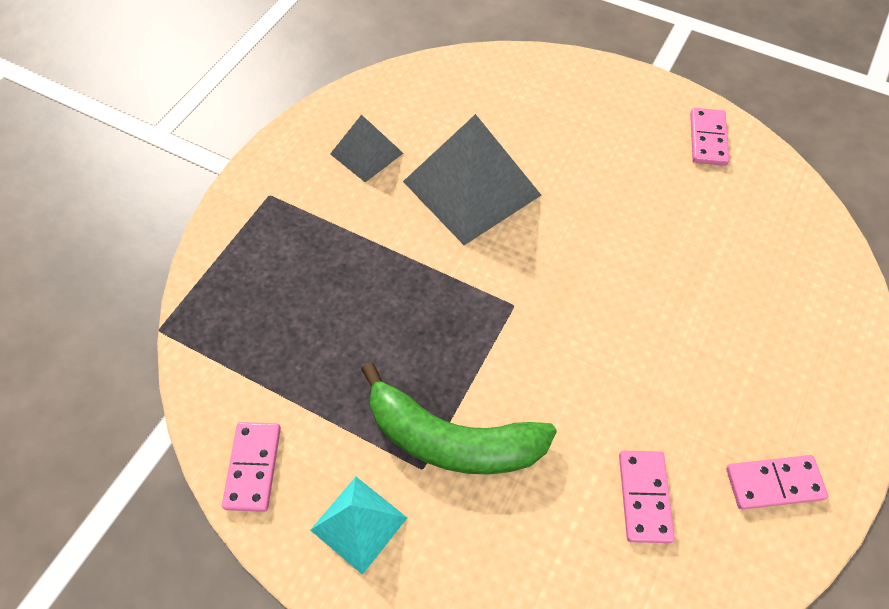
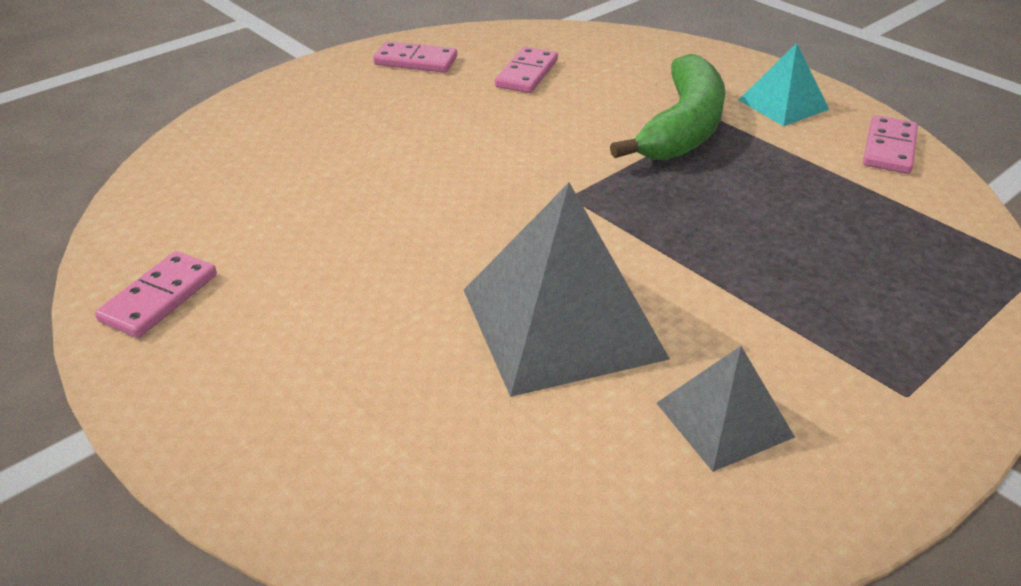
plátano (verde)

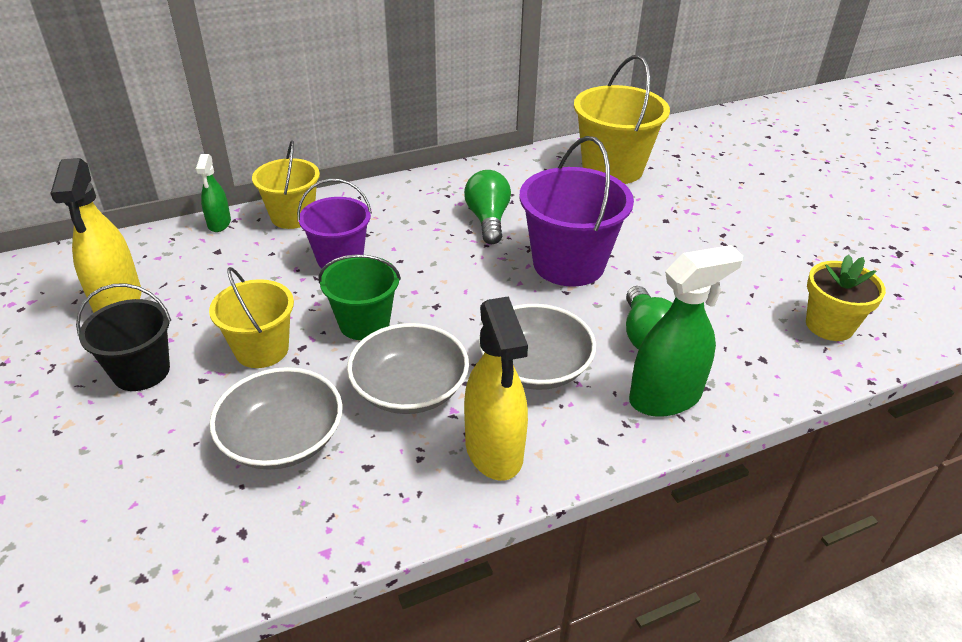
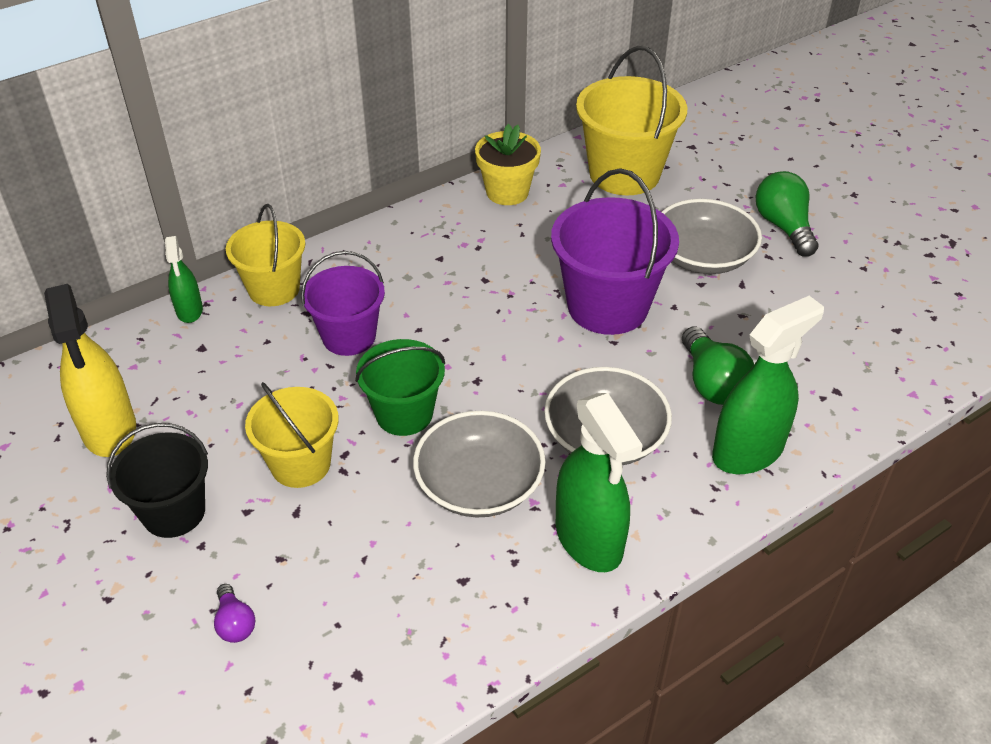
bombilla (morado)
cuenco (gris) (no. 3 from left)
bombilla (verde) (no. 2 from left)
maceta (amarillo)
pulverizador (verde) (no. 2 from left)

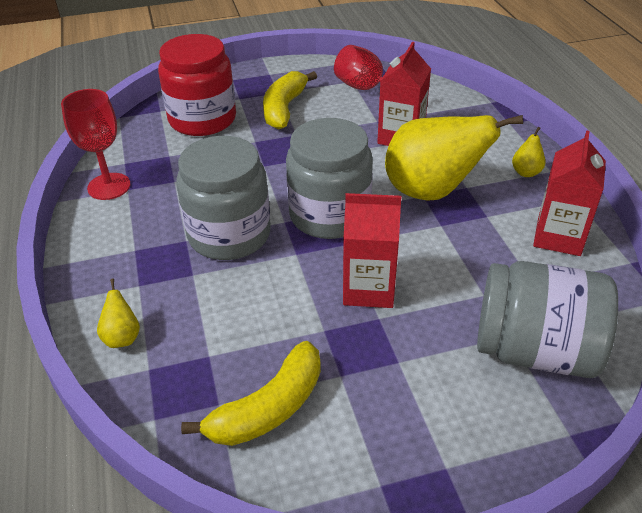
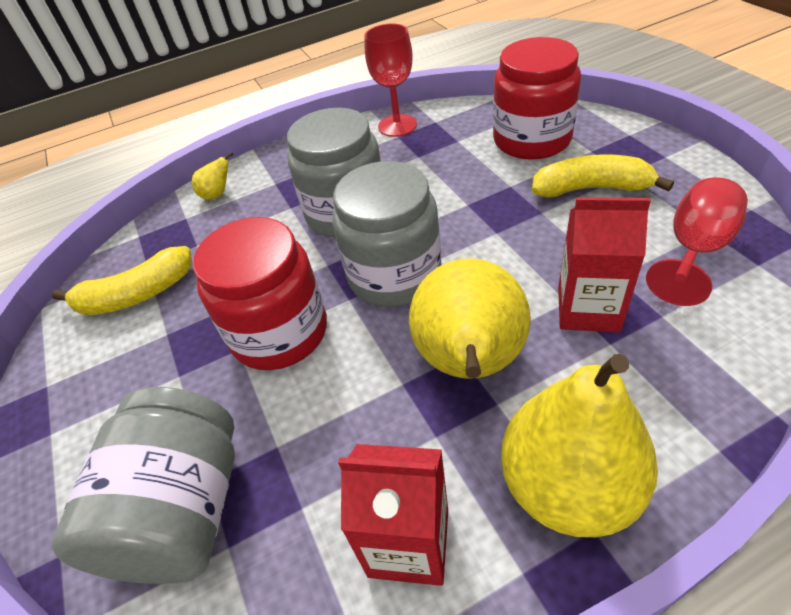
tarro (rojo) (no. 1 from left)
plátano (amarillo) (no. 1 from left)
pera (amarillo) (no. 3 from left)

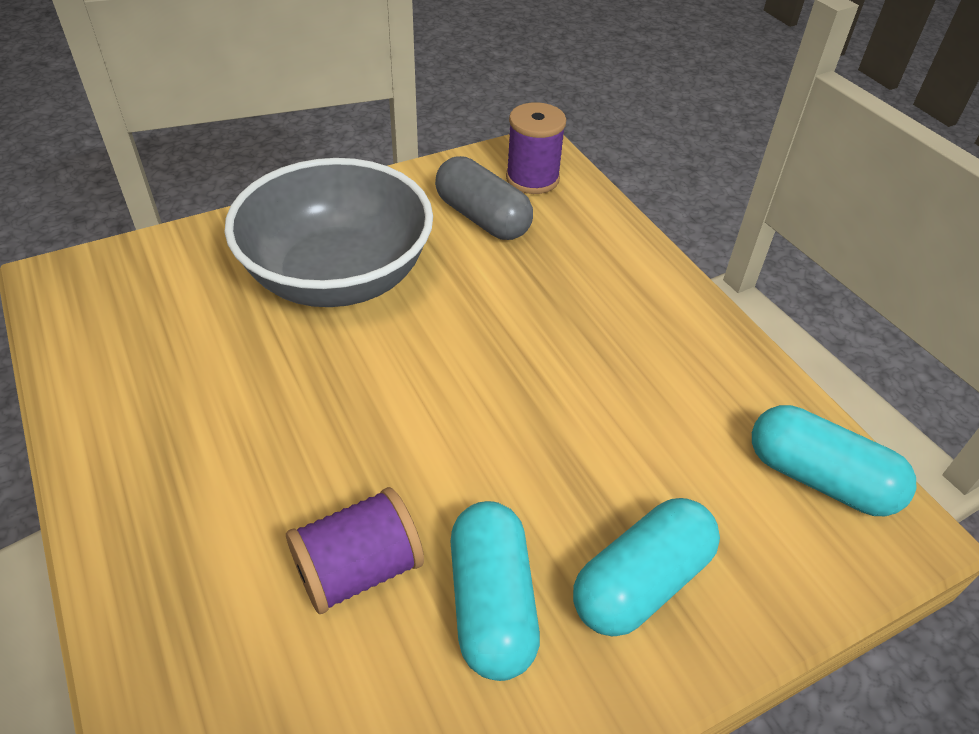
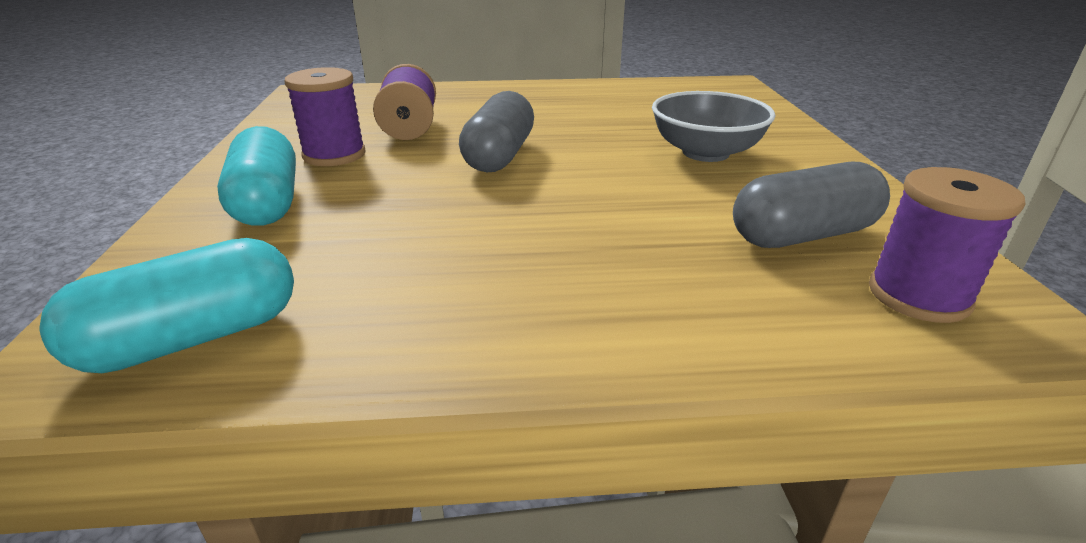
cápsula (gris) (no. 1 from left)
carrete (morado) (no. 1 from left)
cuenco (gris)

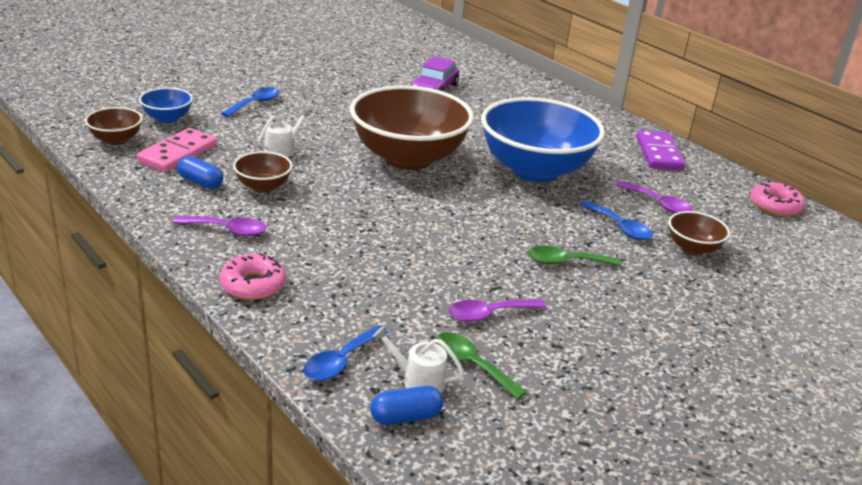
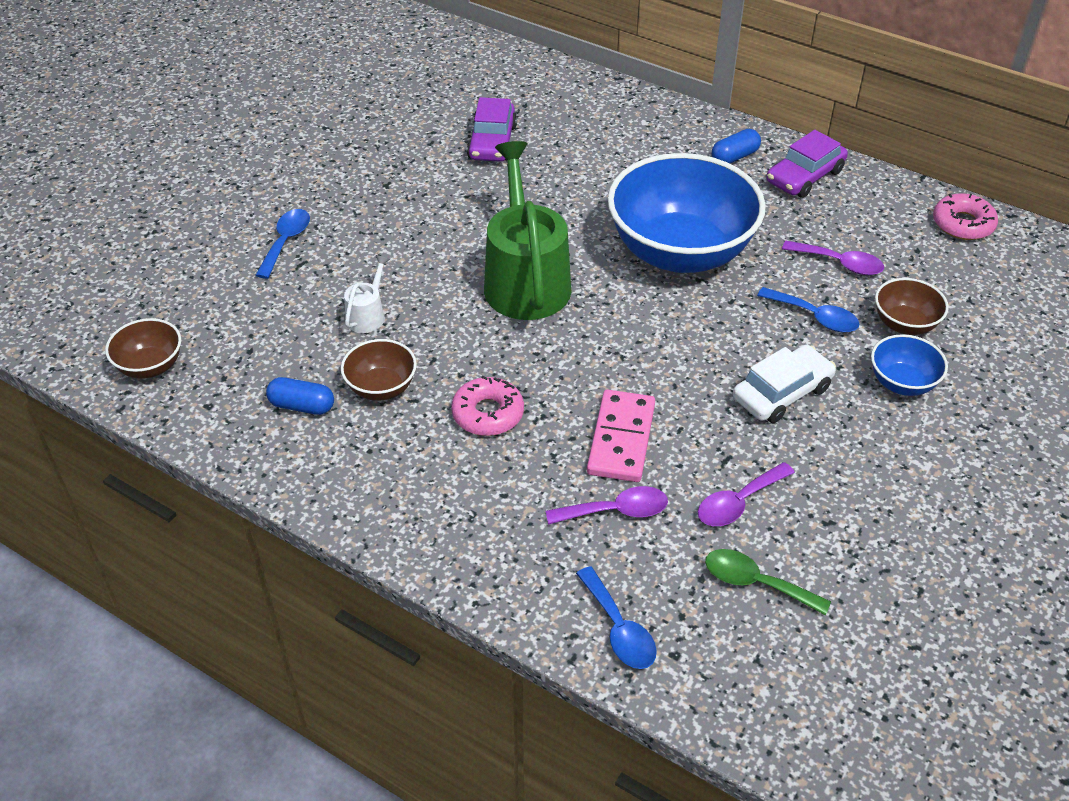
regadera (blanco) (no. 2 from left in the first image)
ficha de dominó (rosa)
cuenco (azul) (no. 2 from left)
cuchara (morado) (no. 1 from left)
rosquilla (rosa) (no. 1 from left)
cápsula (azul) (no. 2 from left)
regadera (verde)
coche (blanco)
coche (morado) (no. 2 from left)
cuchara (azul) (no. 2 from left)

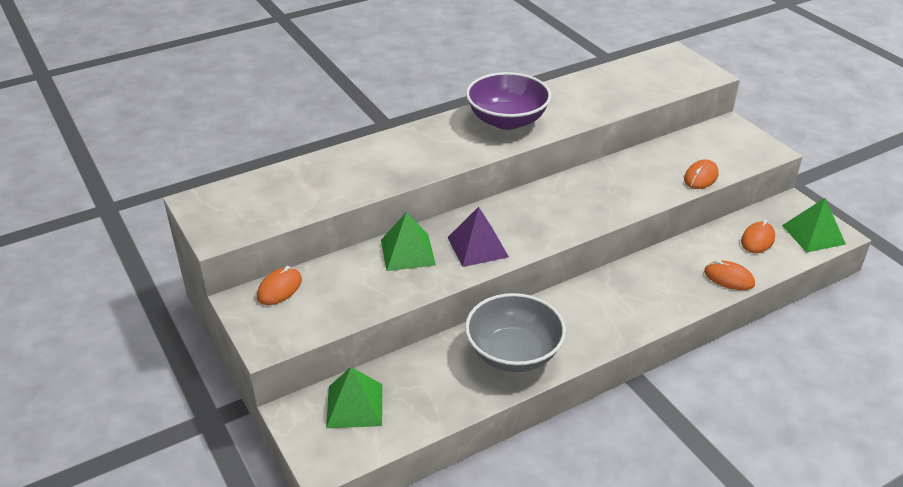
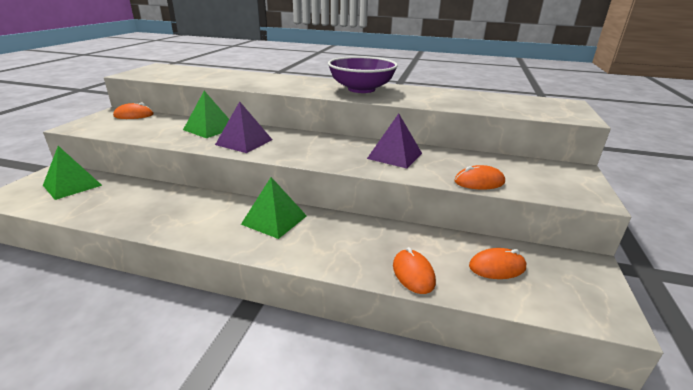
cuenco (gris)
pirámide (morado) (no. 2 from left)
pirámide (verde) (no. 3 from left)

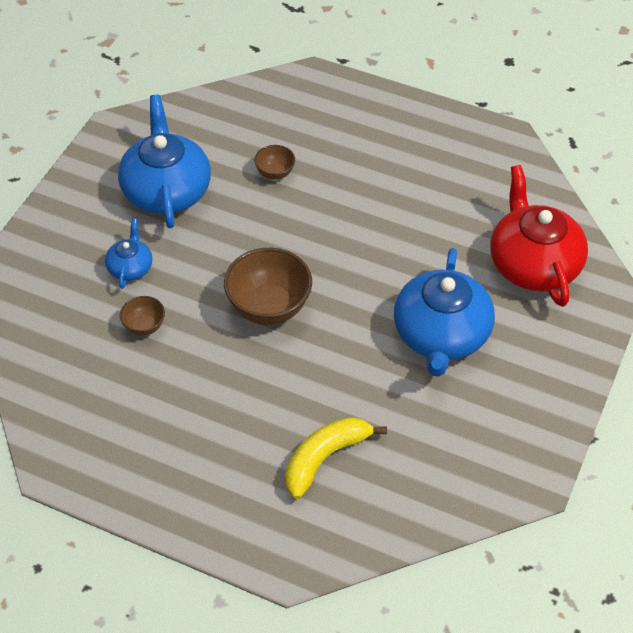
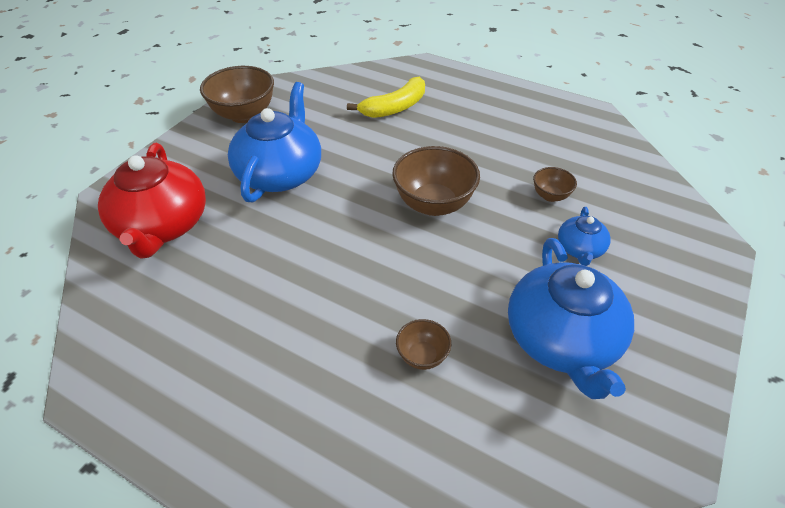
cuenco (marrón) (no. 1 from left)

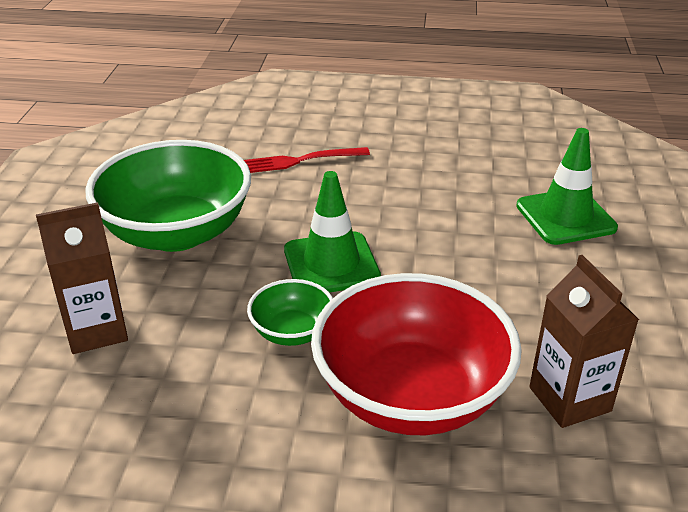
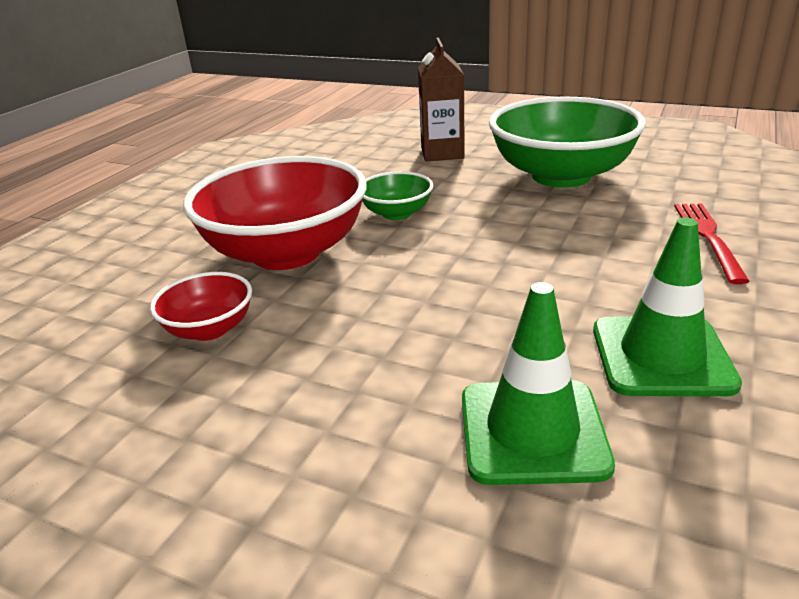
cono de tráfico (verde) (no. 2 from left)
cuenco (rojo) (no. 1 from left)

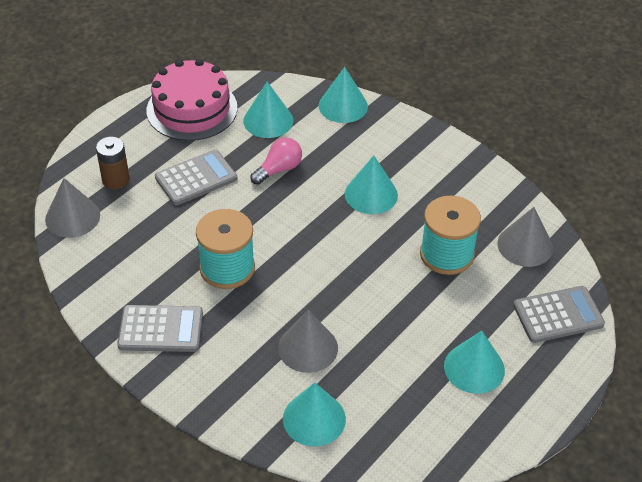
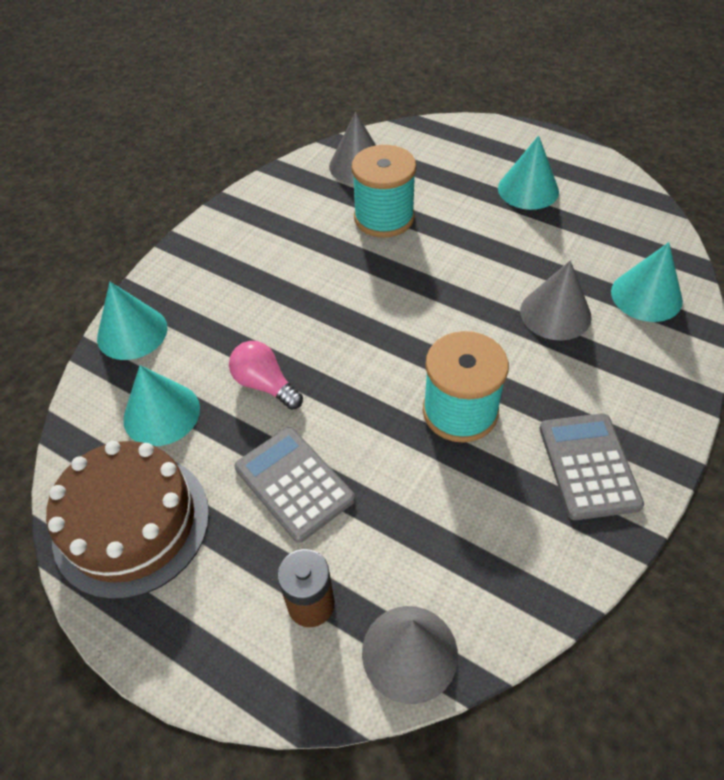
cono (turquesa) (no. 4 from left in the first image)
calculadora (gris) (no. 3 from left in the first image)
tarta (marrón)

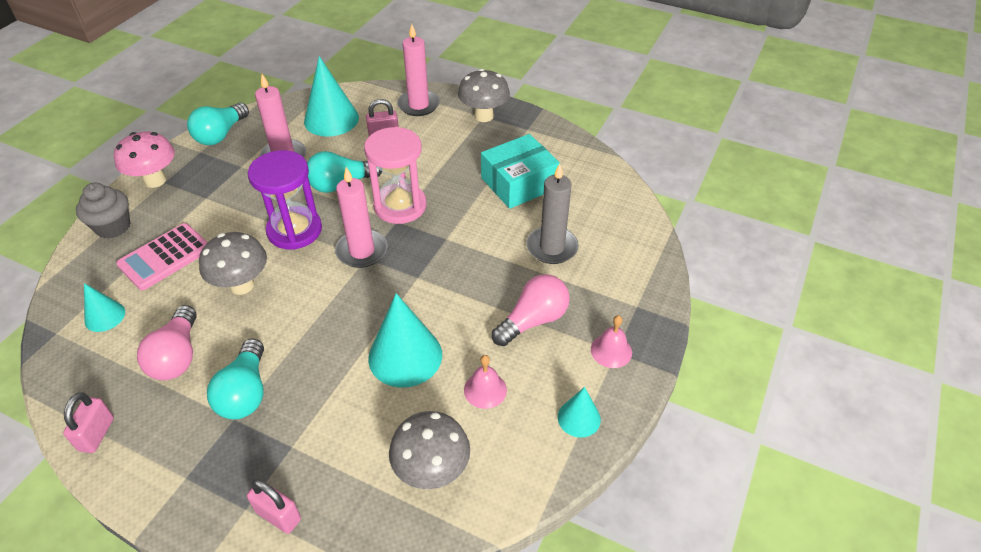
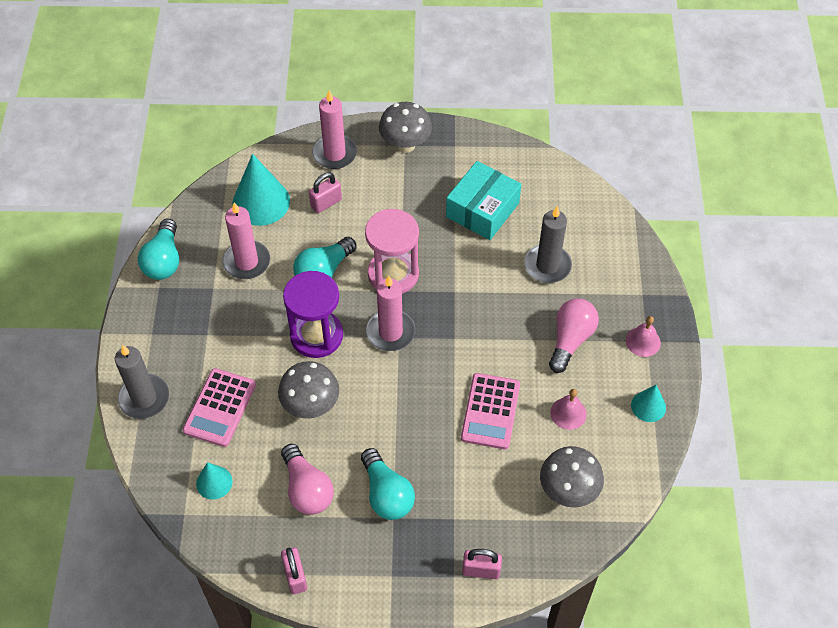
seta (rosa)
vela (gris) (no. 1 from left)
calculadora (rosa) (no. 2 from left)

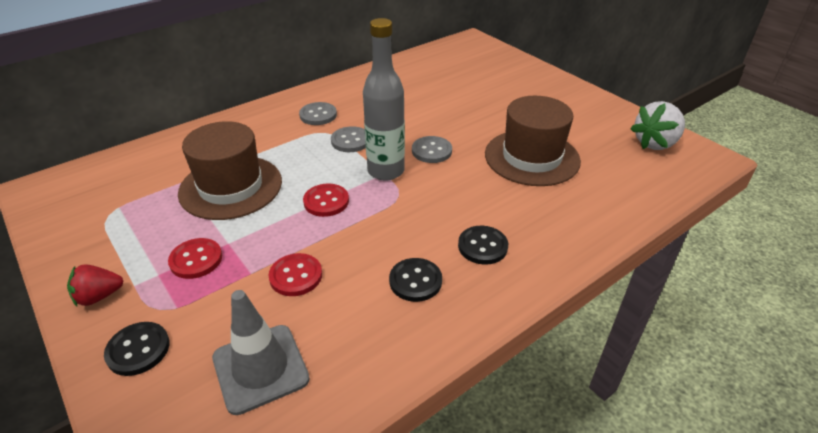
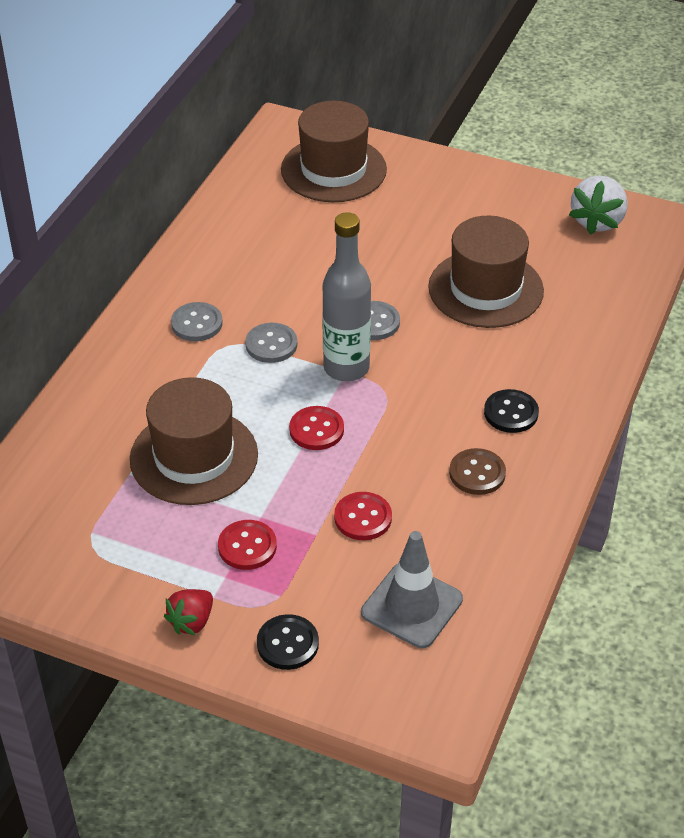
sombrero (marrón) (no. 2 from left)
botón (marrón)

